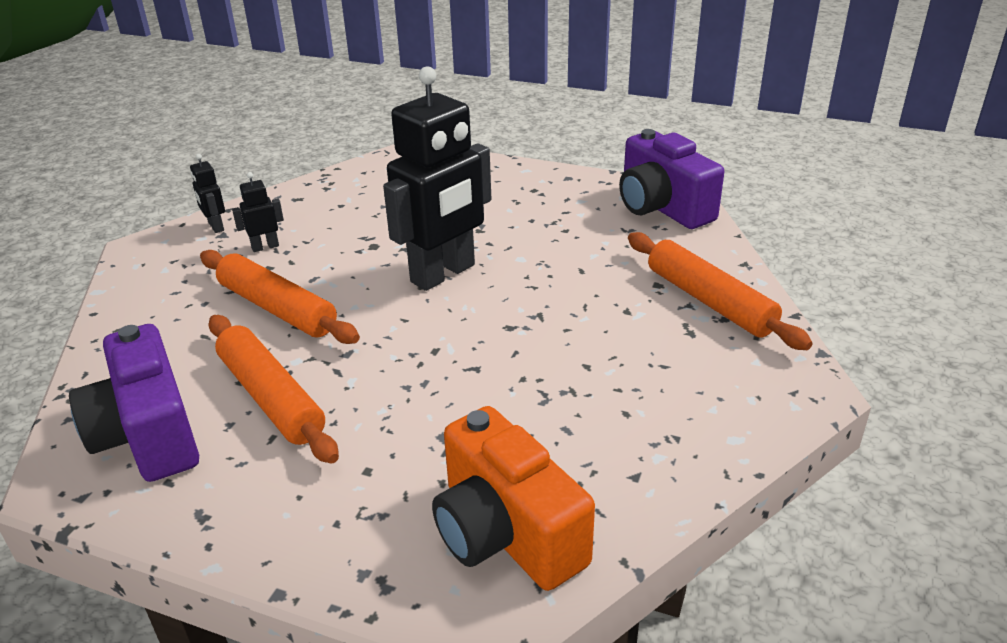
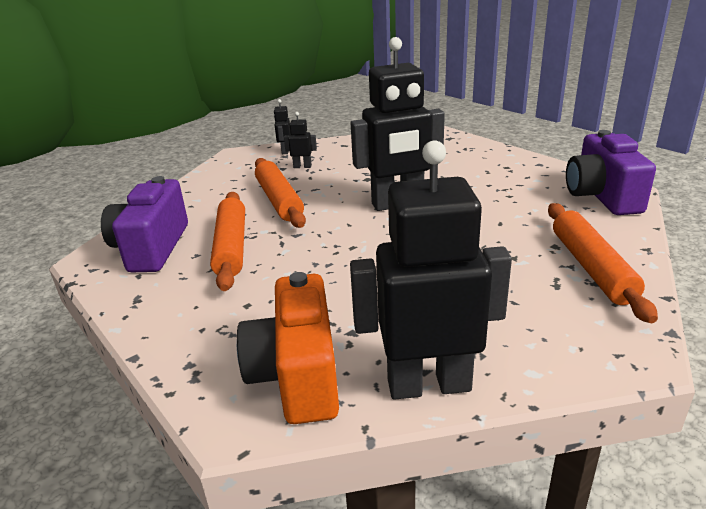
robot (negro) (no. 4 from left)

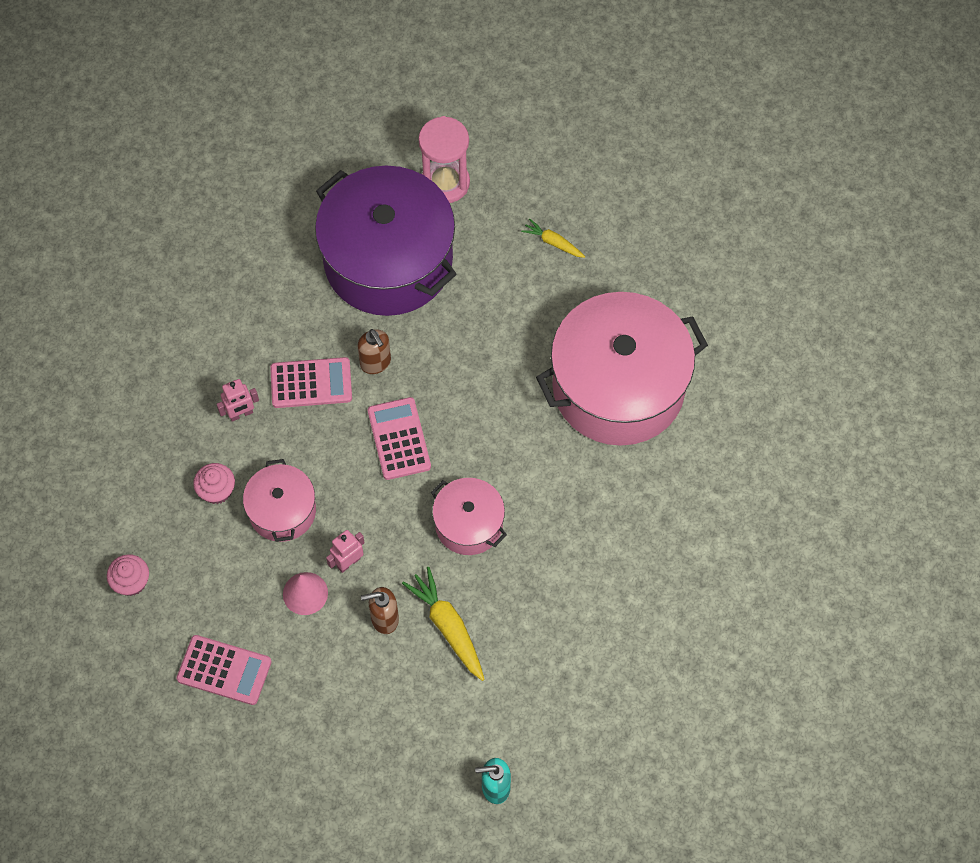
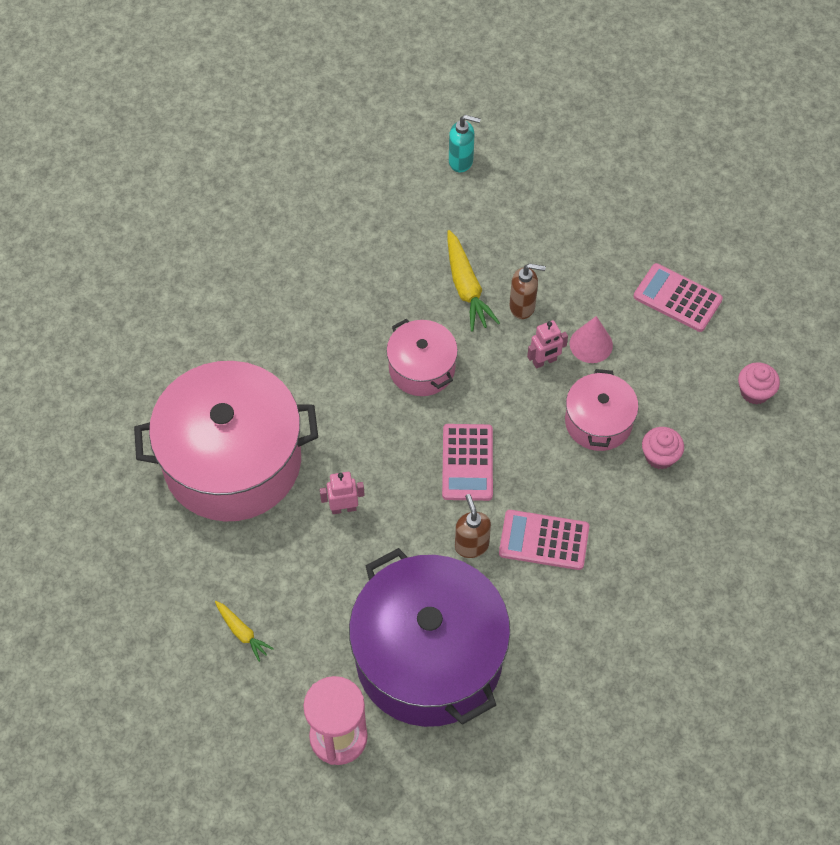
robot (rosa) (no. 1 from left)

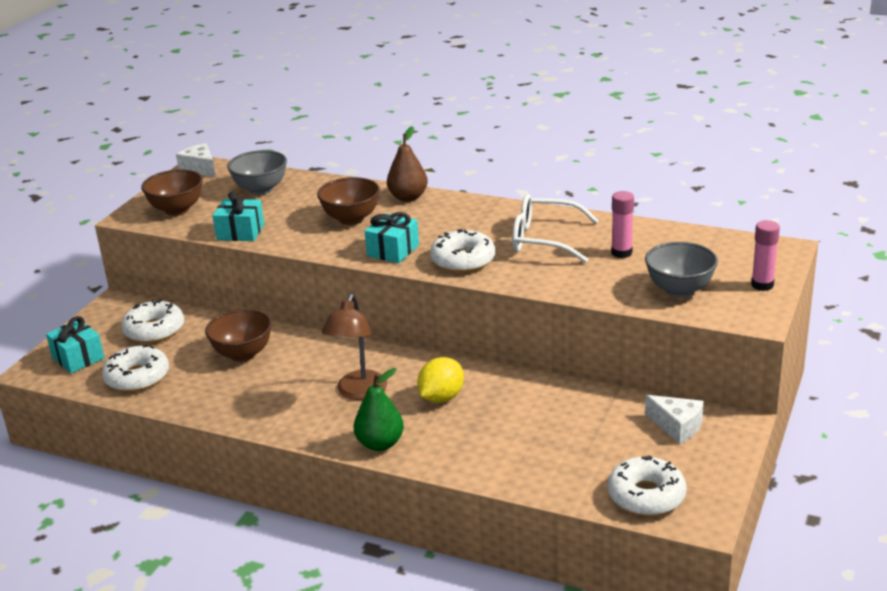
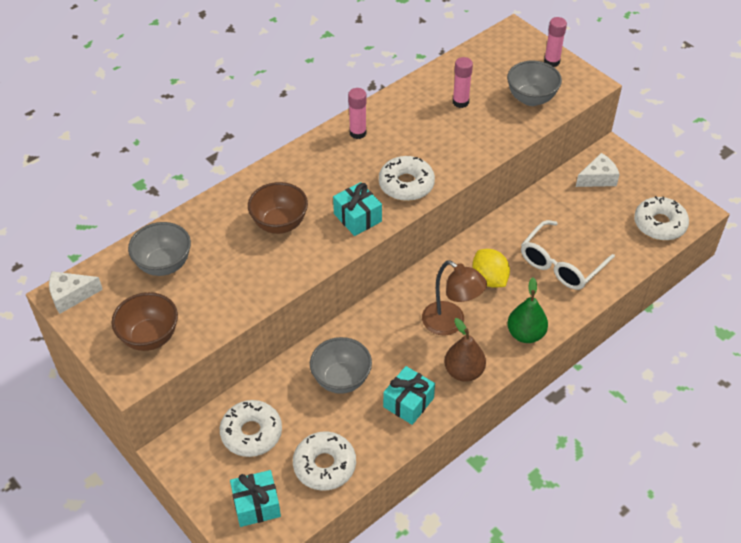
barra de pegamento (rosa) (no. 1 from left)
regalo (turquesa) (no. 3 from left)
pera (marrón)
gafas (blanco)
cuenco (gris) (no. 2 from left)

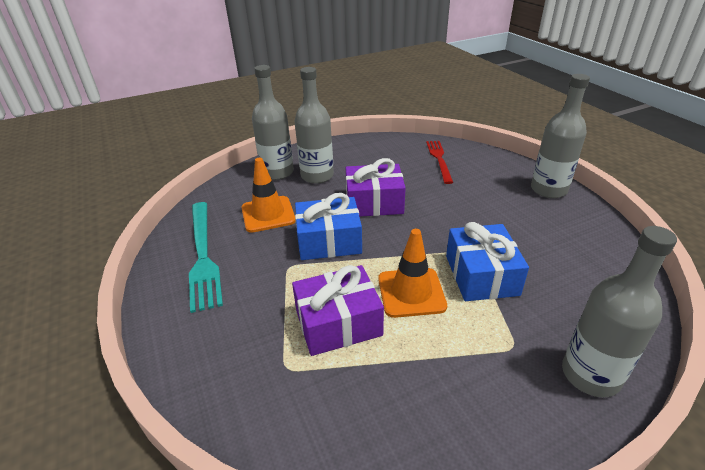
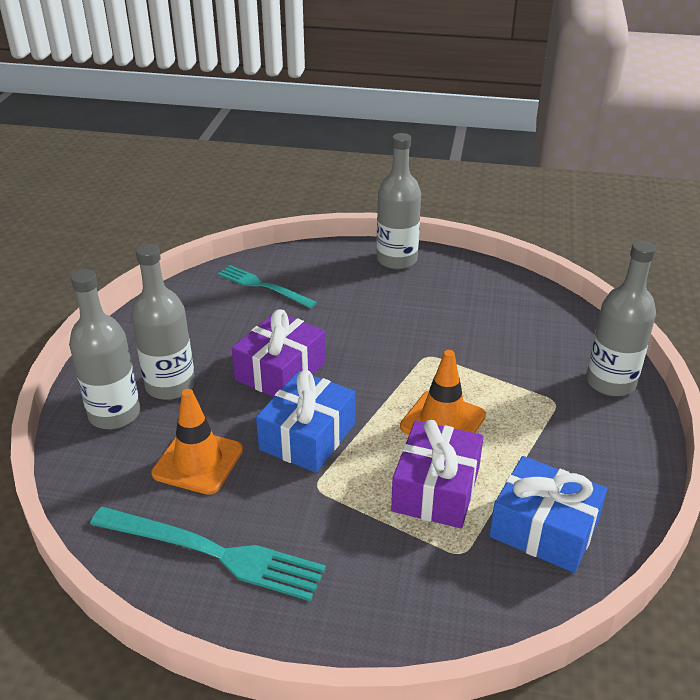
regalo (azul) (no. 2 from left)
tenedor (turquesa) (no. 2 from left)

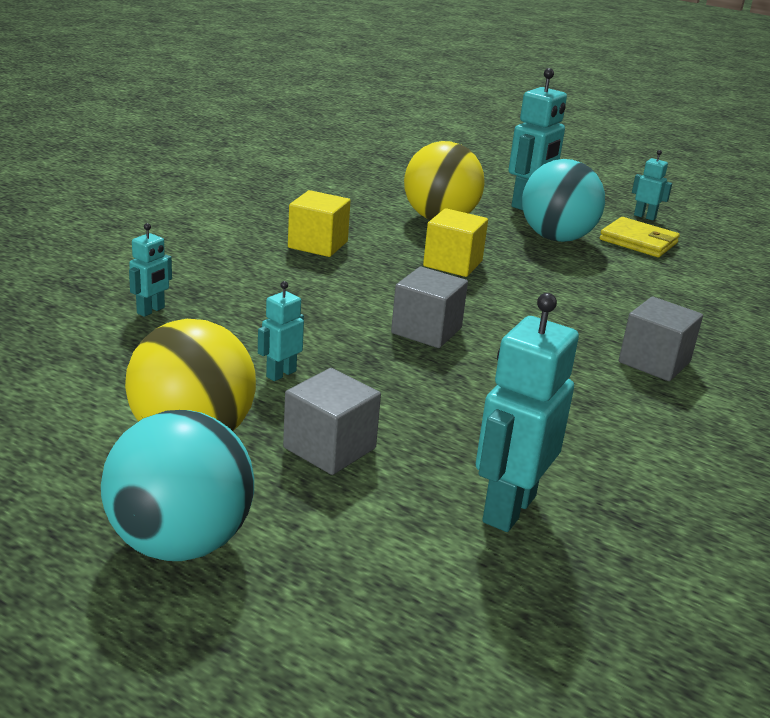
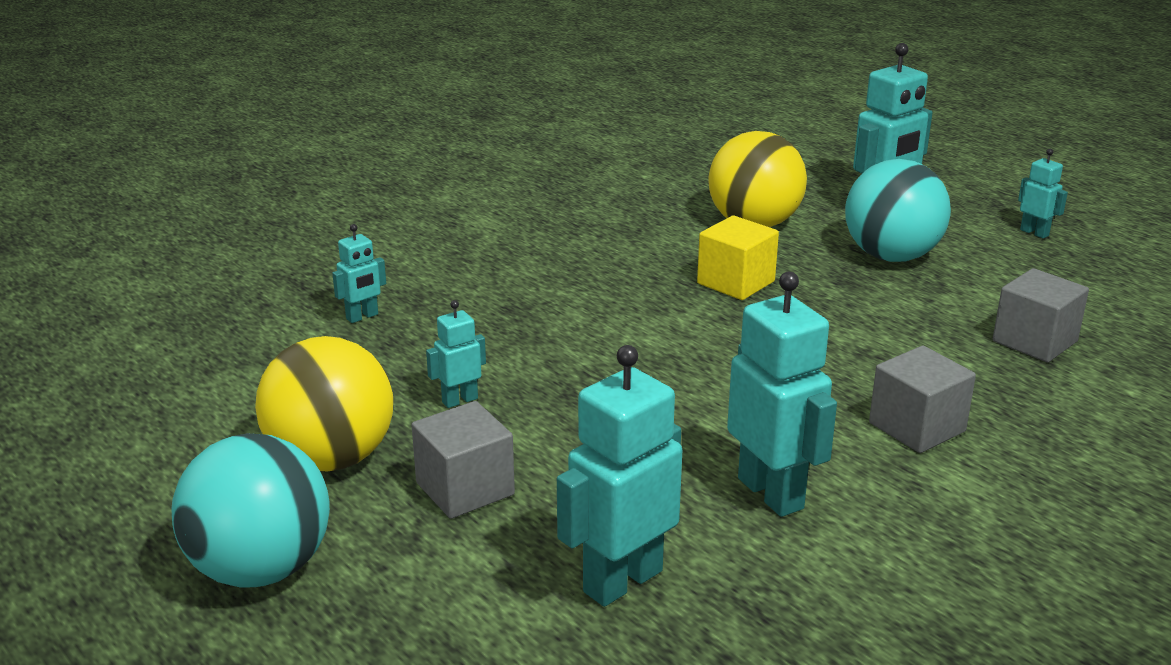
cubo (amarillo) (no. 1 from left in the first image)
cartera (amarillo)
robot (turquesa) (no. 4 from left)
cubo (gris) (no. 3 from left)

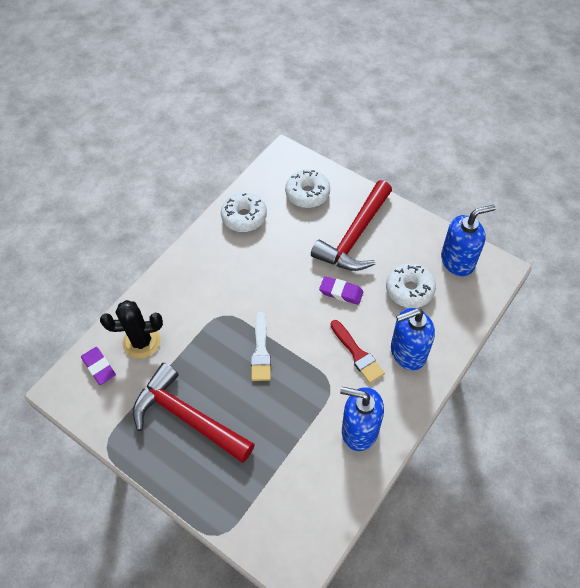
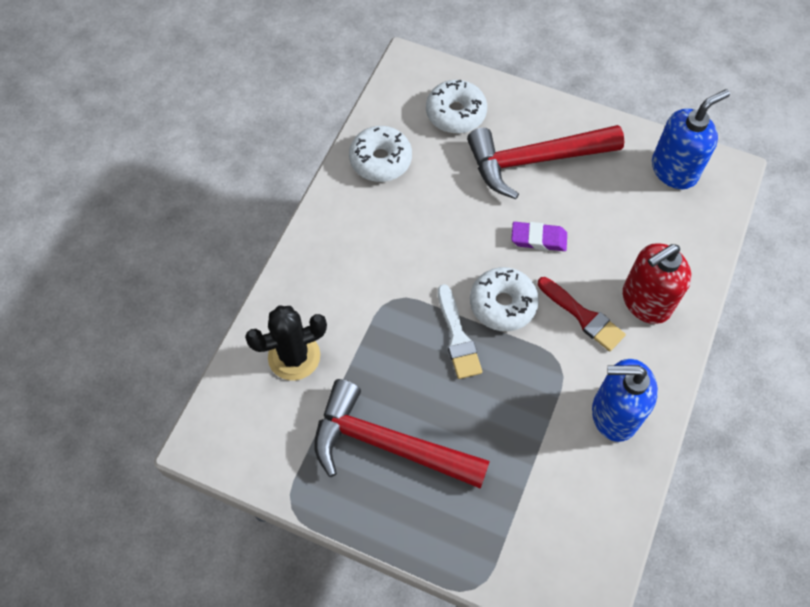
goma de borrar (morado) (no. 1 from left in the first image)
rosquilla (blanco) (no. 3 from left)
dispensador de jabón (rojo)
martillo (rojo) (no. 2 from left)

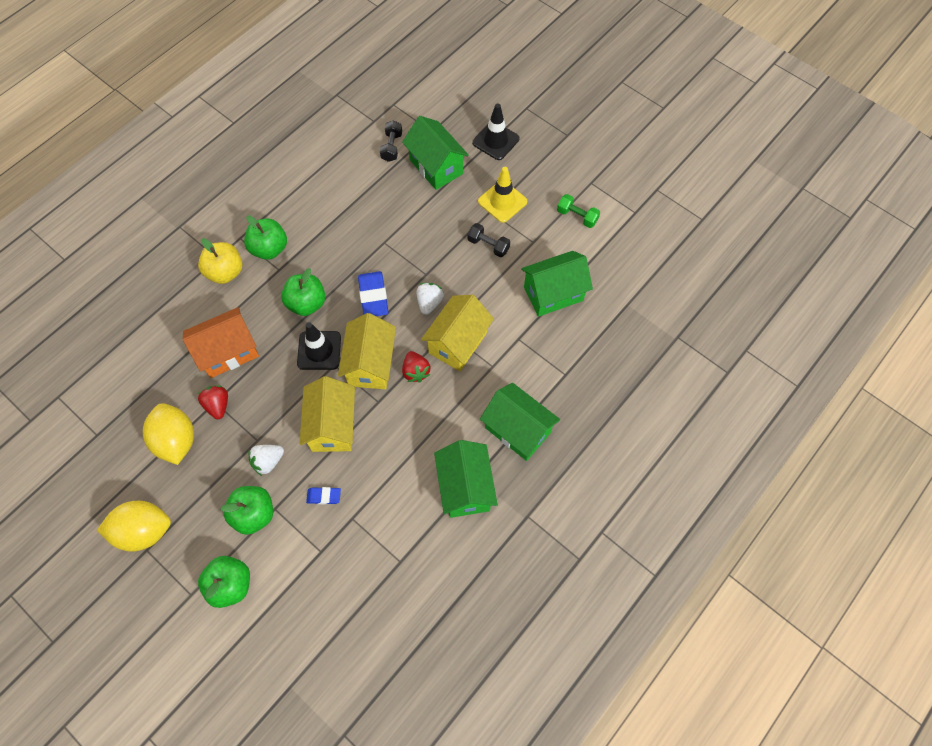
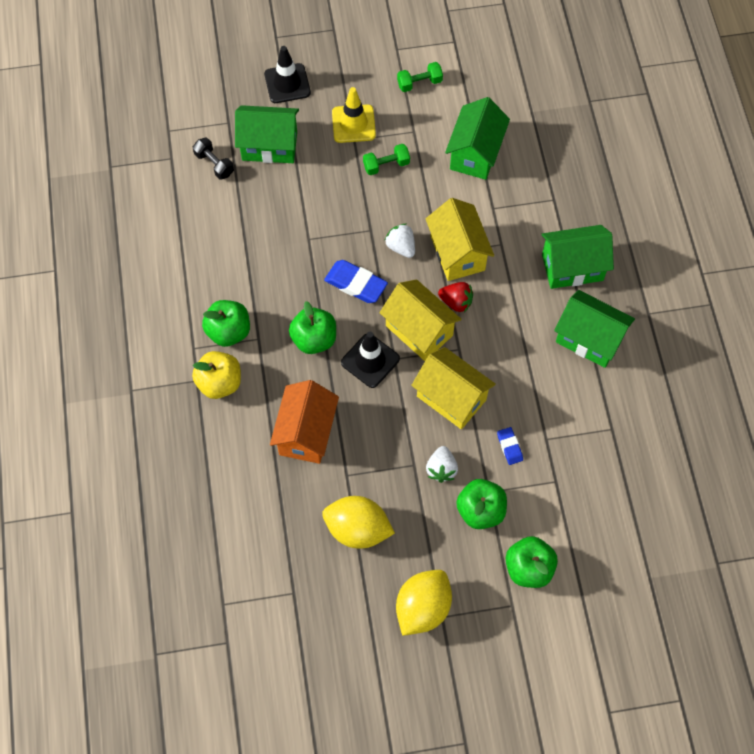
fresa (rojo) (no. 1 from left in the first image)
mancuerna (verde) (no. 1 from left)
goma de borrar (azul) (no. 2 from left)

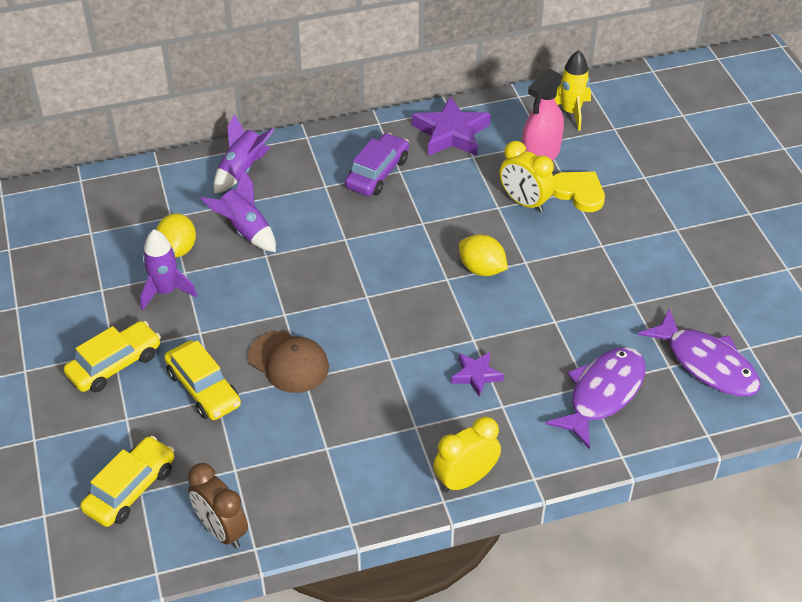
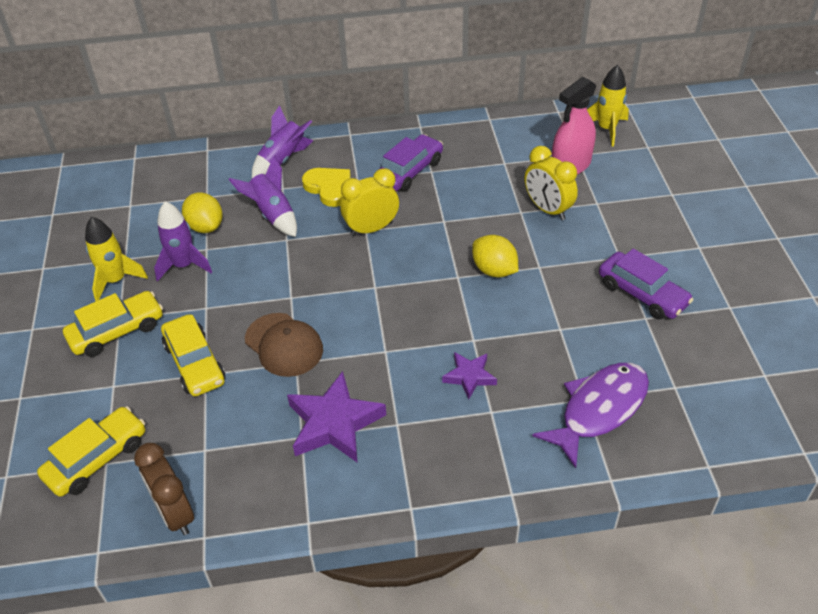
pez (morado) (no. 2 from left in the first image)
cohete (amarillo) (no. 1 from left)
coche (morado) (no. 2 from left)
estrella (morado) (no. 1 from left)
despertador (amarillo) (no. 1 from left)
corazón (amarillo)
limón (amarillo) (no. 1 from left)

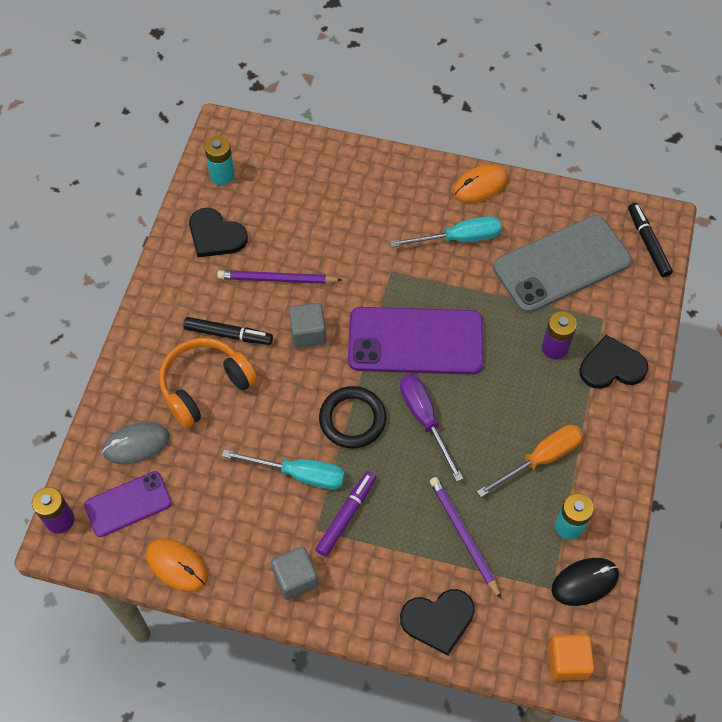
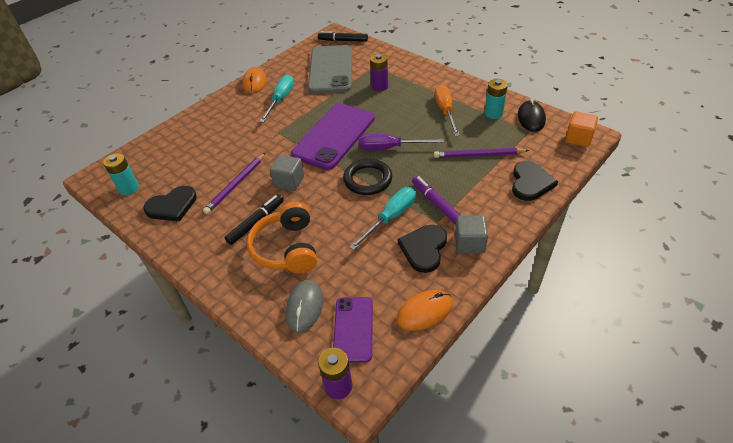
corazón (negro) (no. 2 from left)

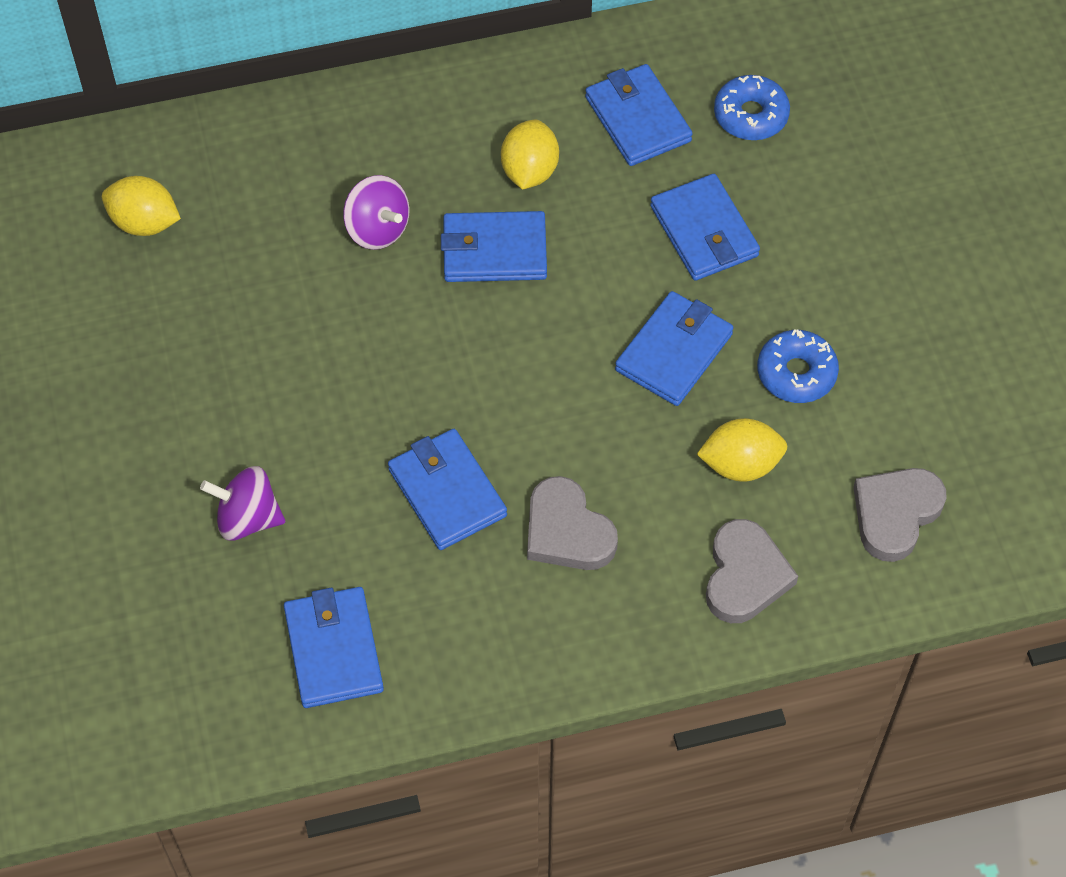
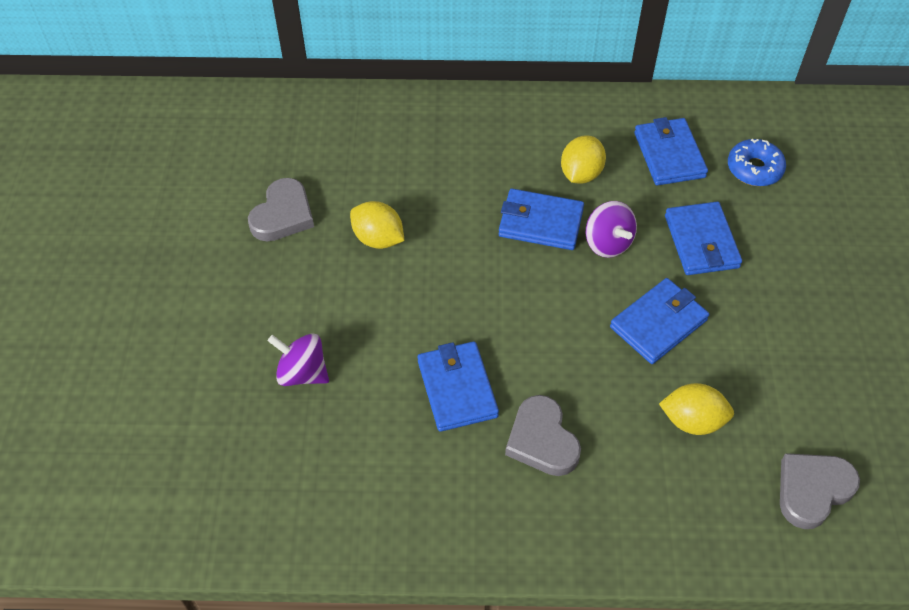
cartera (azul) (no. 1 from left in the first image)
rosquilla (azul) (no. 2 from left in the first image)
limón (amarillo) (no. 1 from left)
peonza (morado) (no. 2 from left)
corazón (gris) (no. 1 from left)

